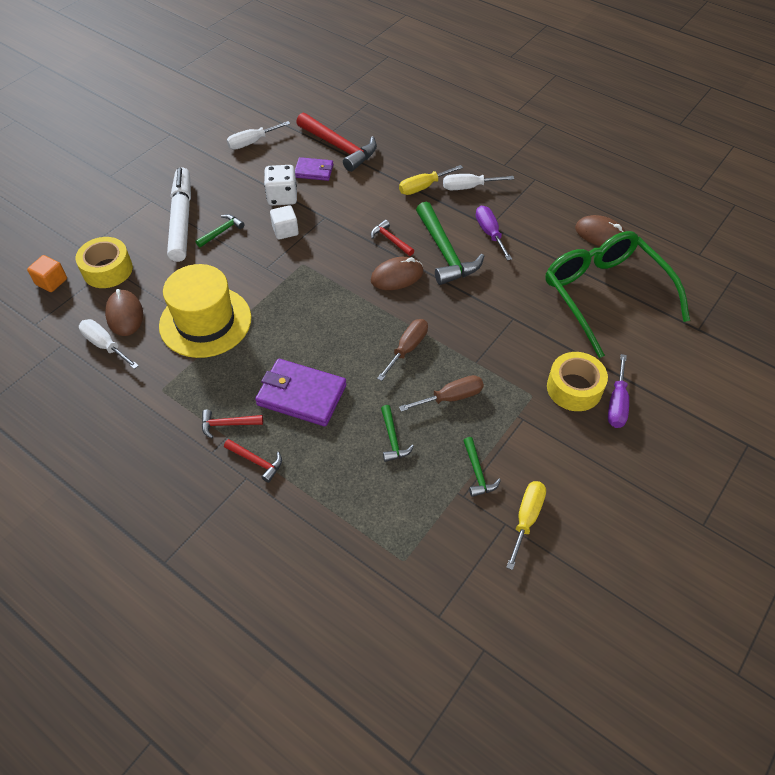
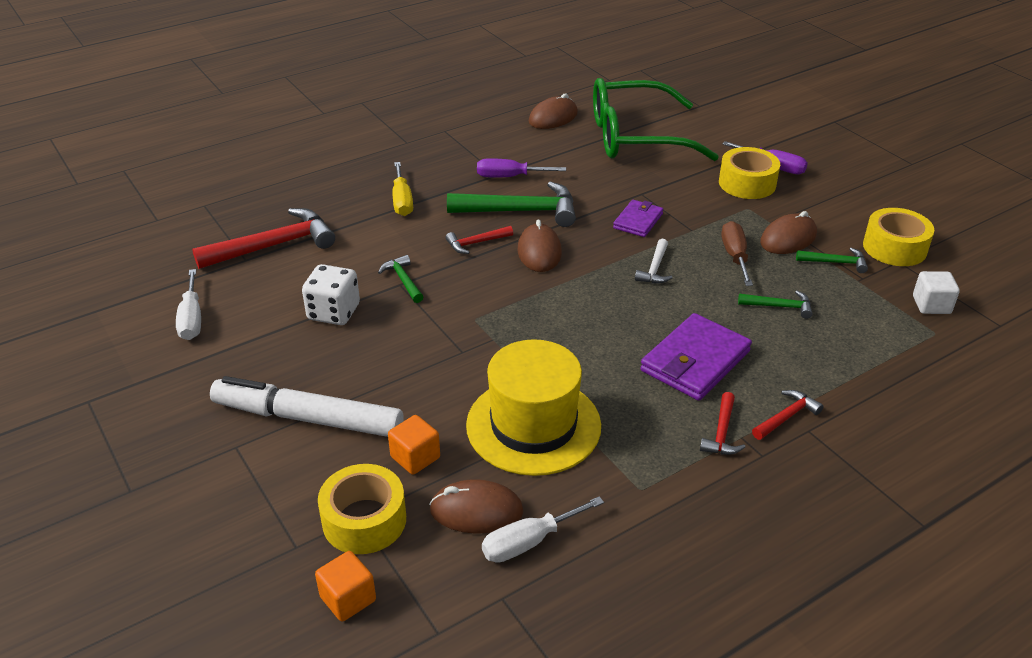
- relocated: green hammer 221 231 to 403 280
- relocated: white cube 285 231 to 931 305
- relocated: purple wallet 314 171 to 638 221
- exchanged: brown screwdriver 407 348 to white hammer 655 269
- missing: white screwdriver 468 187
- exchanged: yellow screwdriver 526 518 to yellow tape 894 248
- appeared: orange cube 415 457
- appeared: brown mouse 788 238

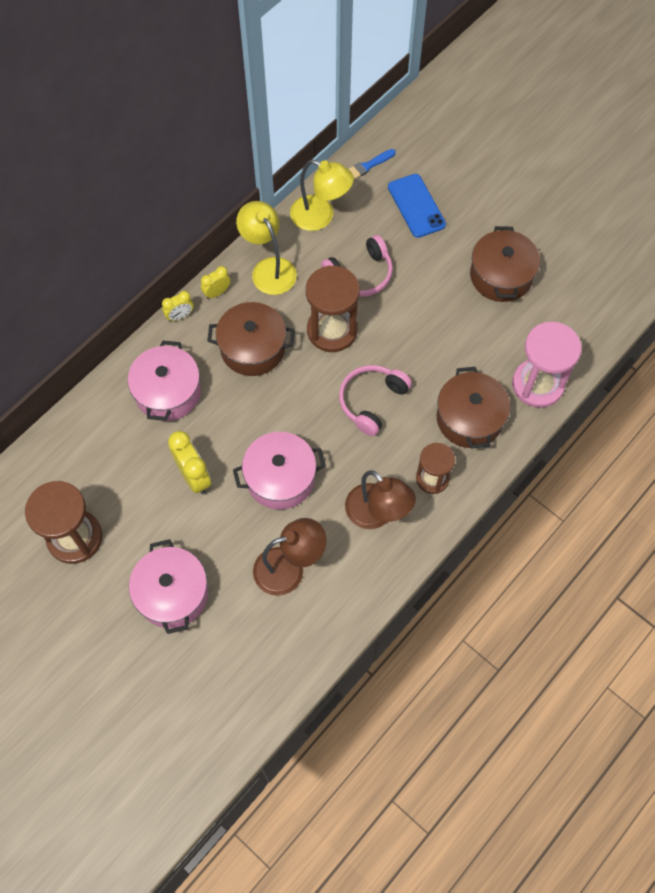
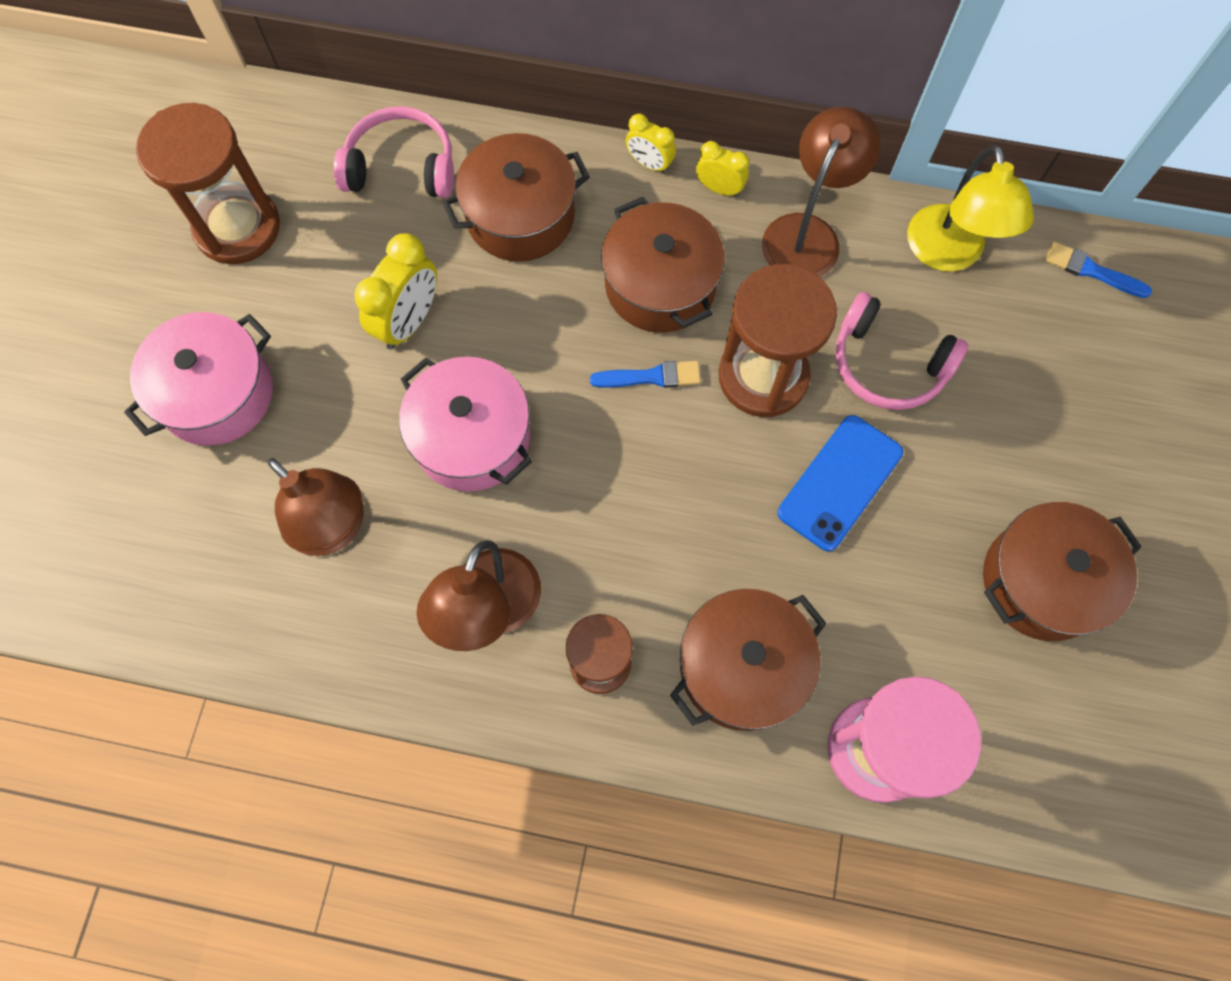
- colour: pink pot 168 392 to brown pot 520 216
- colour: yellow lamp 269 268 to brown lamp 807 233
- relocated: pink headphones 371 401 to 401 167
- relocated: blue phone 416 206 to 840 482
- appeared: blue brush 651 377

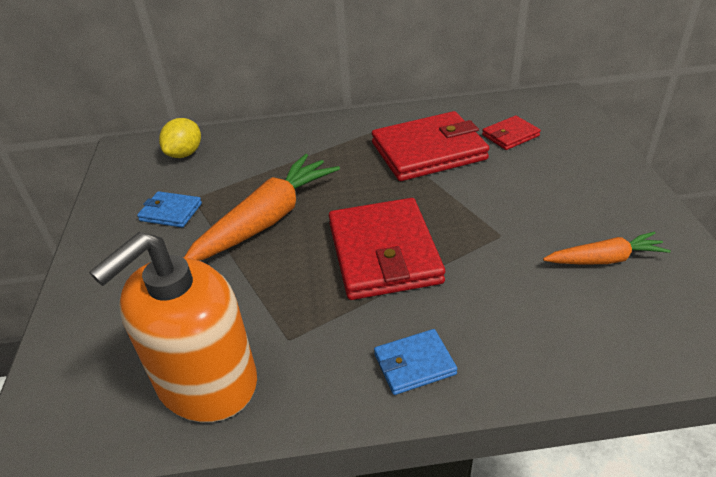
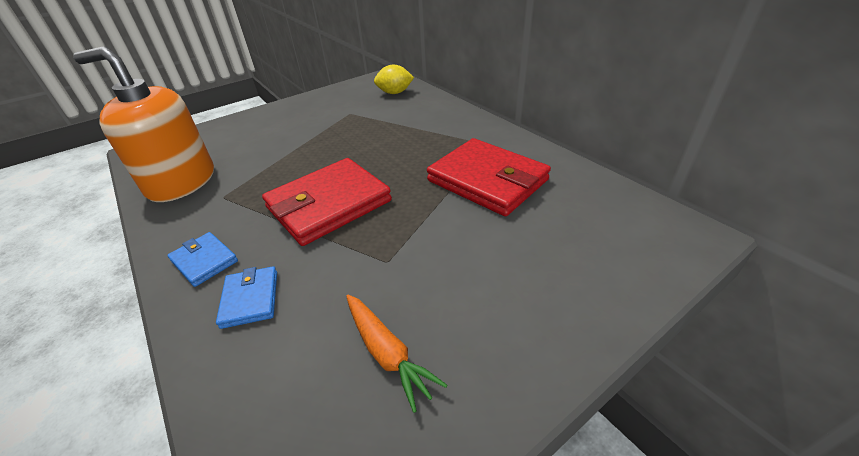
- relocated: blue wallet 171 212 to 250 299
- missing: orange carrot 267 220
- missing: red wallet 510 135

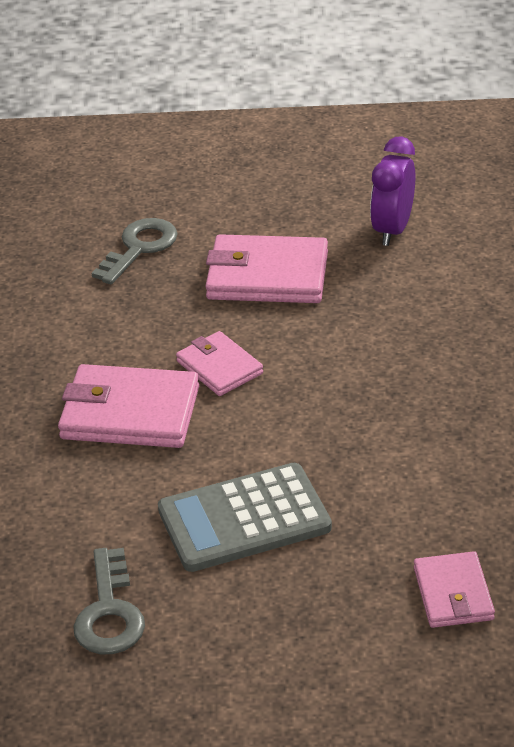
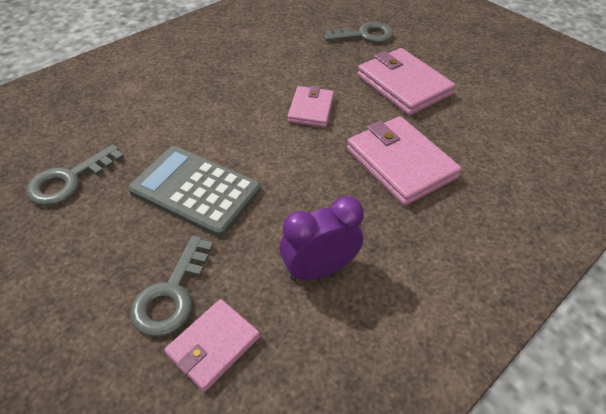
- relocated: pink wallet 130 413 to 400 163
- relocated: purple clock 392 230 to 319 269
- appeared: grey key 172 294

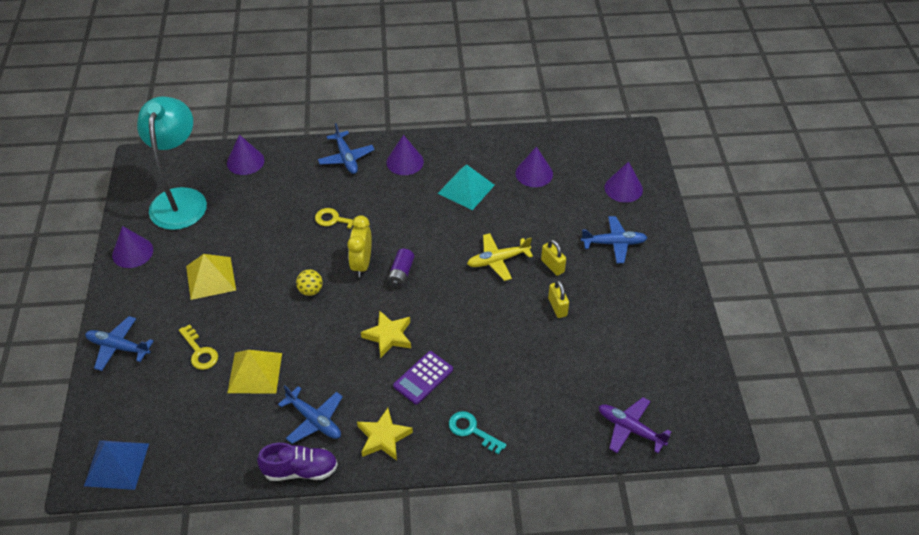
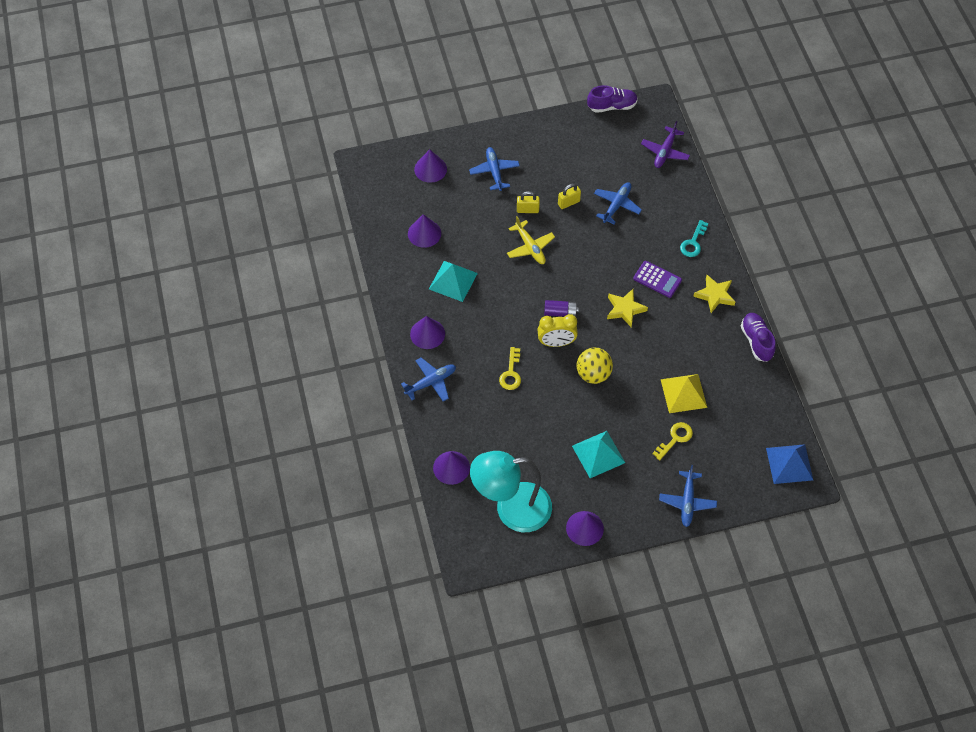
- colour: yellow pyramid 211 278 to turquoise pyramid 598 454
- relocated: blue plane 314 420 to 616 205
- size: yellow ball 310 290 = 593 374 x1.61
- spun: yellow padlock 552 266 = 527 210 45 degrees clockwise
- appeared: purple shoe 612 106

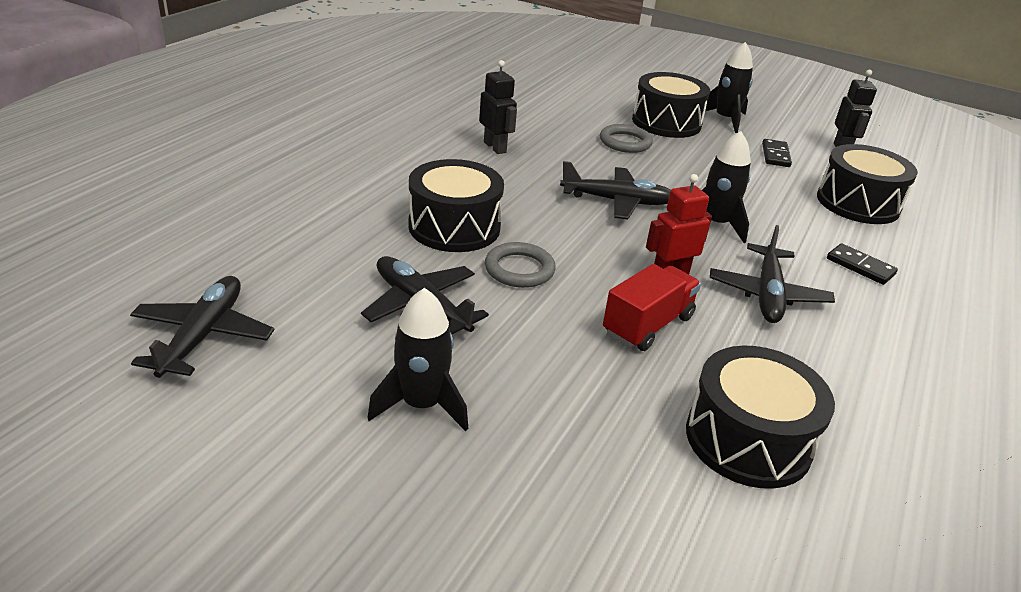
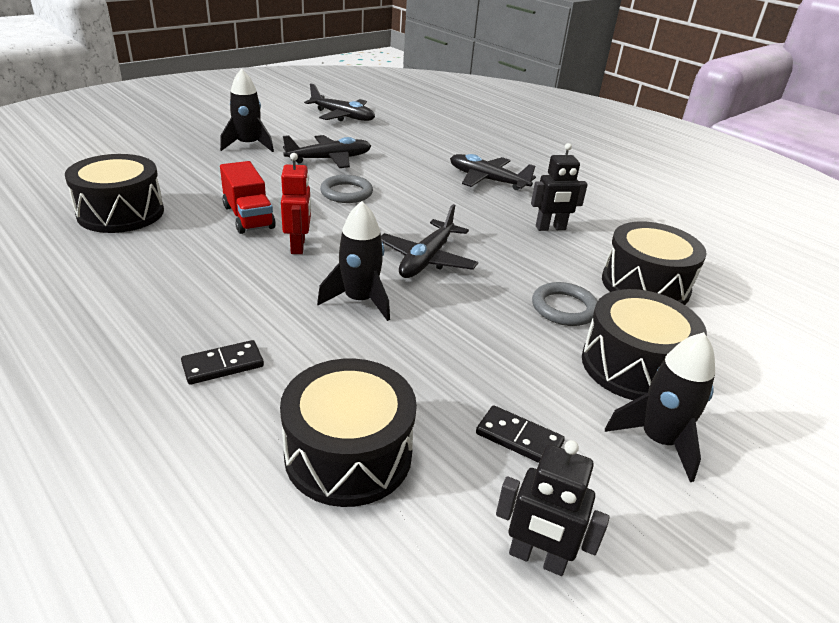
- relocated: black drum 454 227 to 645 285
- relocated: black plane 767 294 to 487 180

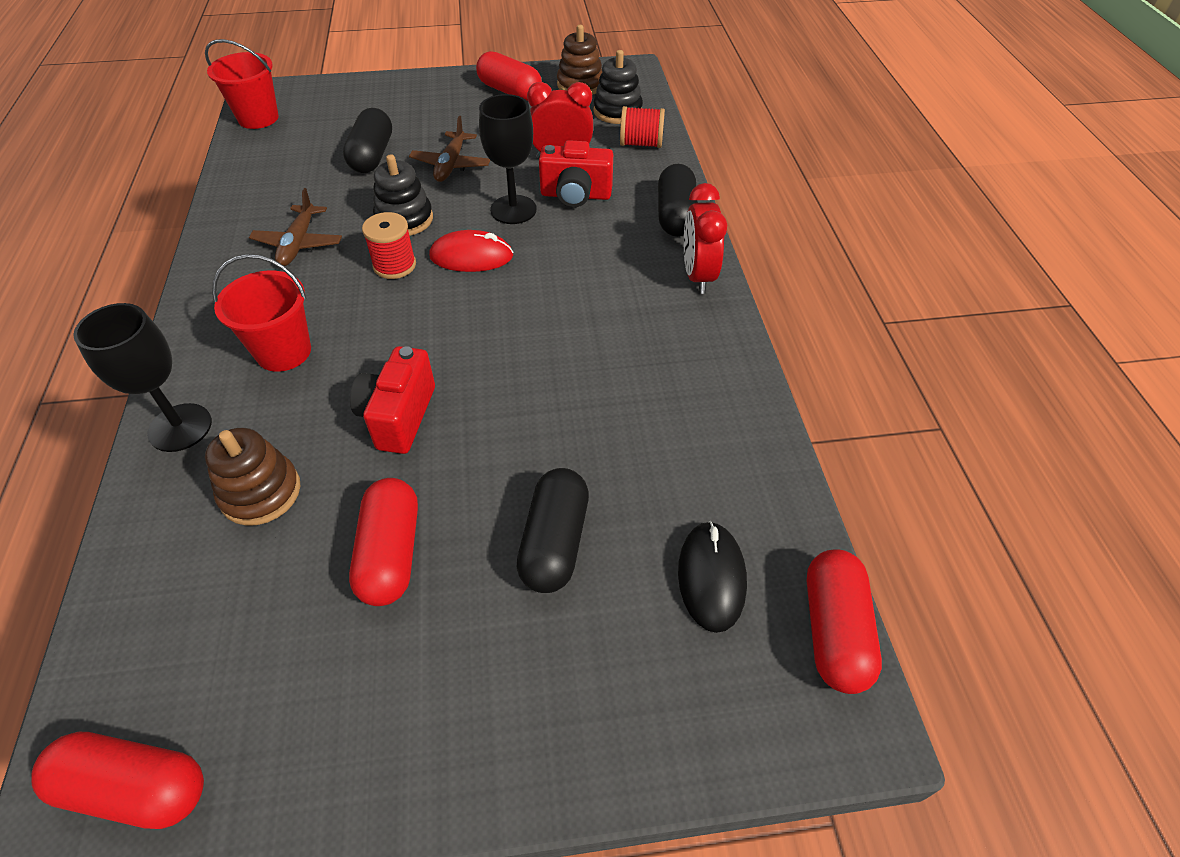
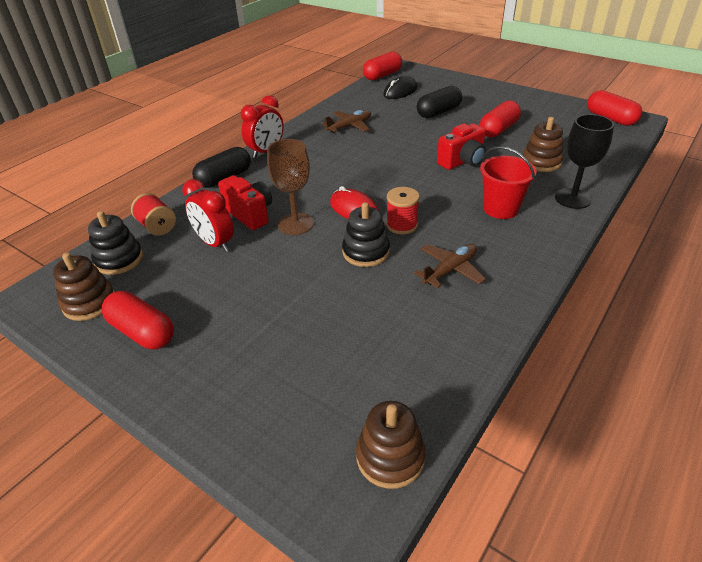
- exchanged: red bucket 258 118 to brown stacking toy 390 457
- missing: black capsule 372 156
- relocated: brown plane 451 165 to 350 126
- spun: red capsule 510 91 = 142 332 45 degrees counterclockwise
- colour: black goblet 513 210 to brown goblet 295 224

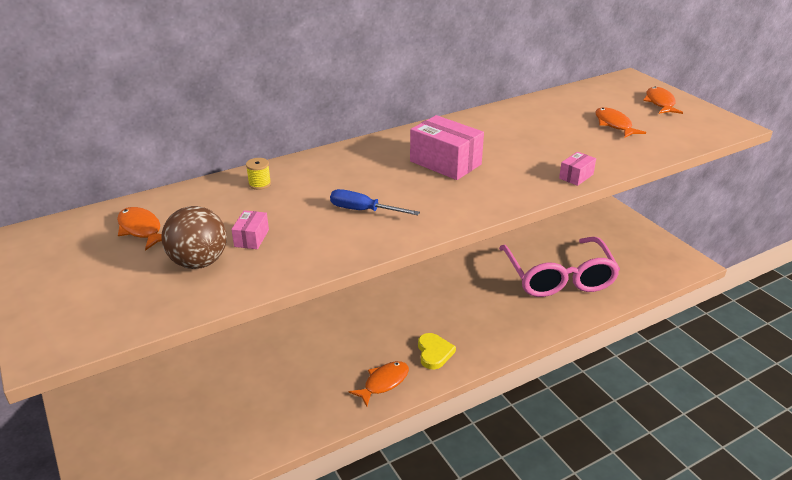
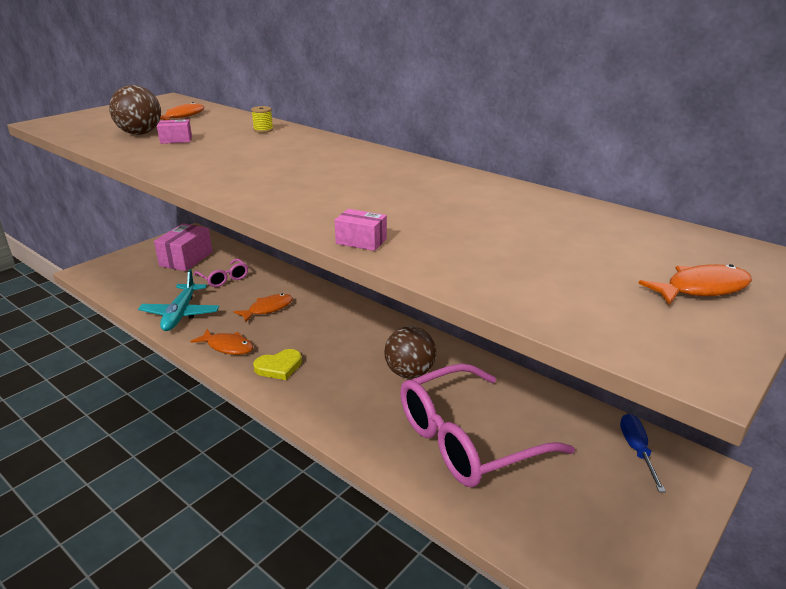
- relocated: blue screwdriver 363 210 to 637 450
- relocated: pink box 445 163 to 186 259
- relocated: orange fish 614 124 to 268 309
- appeared: turquoise plane 180 314
- appeared: pink glasses 224 278
- appeared: brown ball 409 373

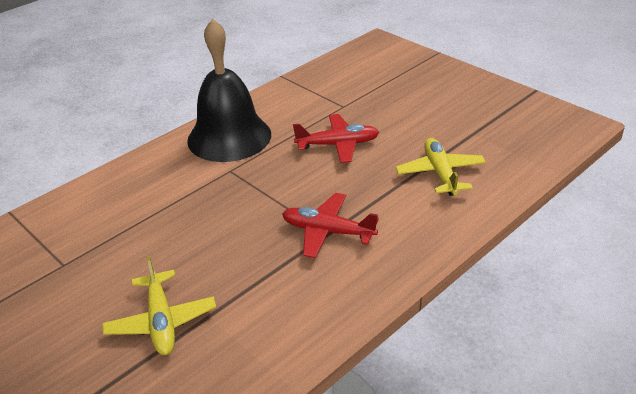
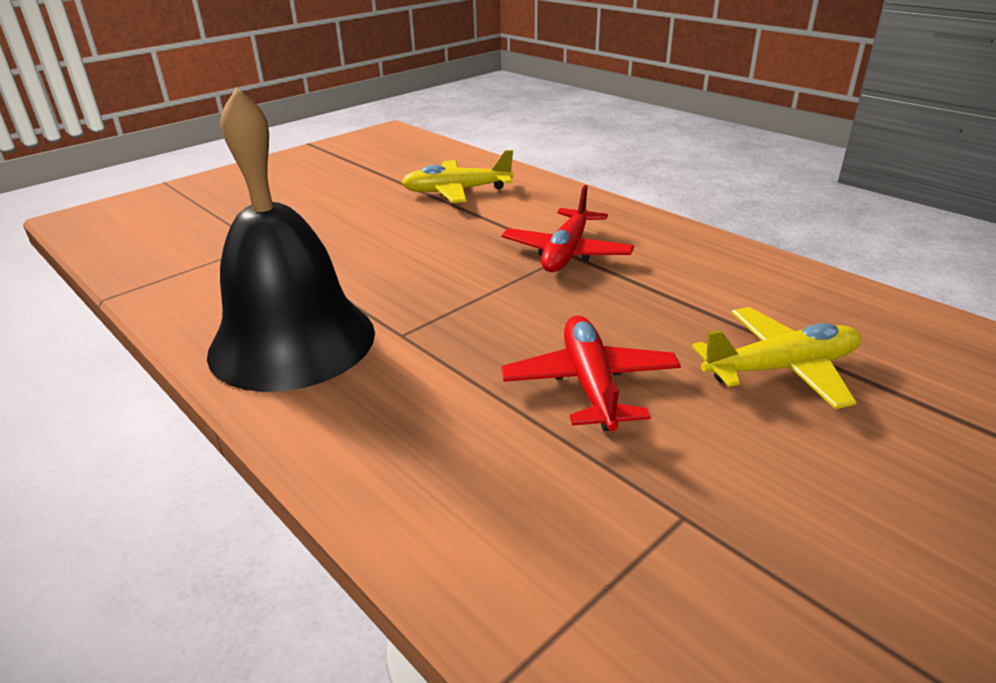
- relocated: red plane 338 145 to 590 384

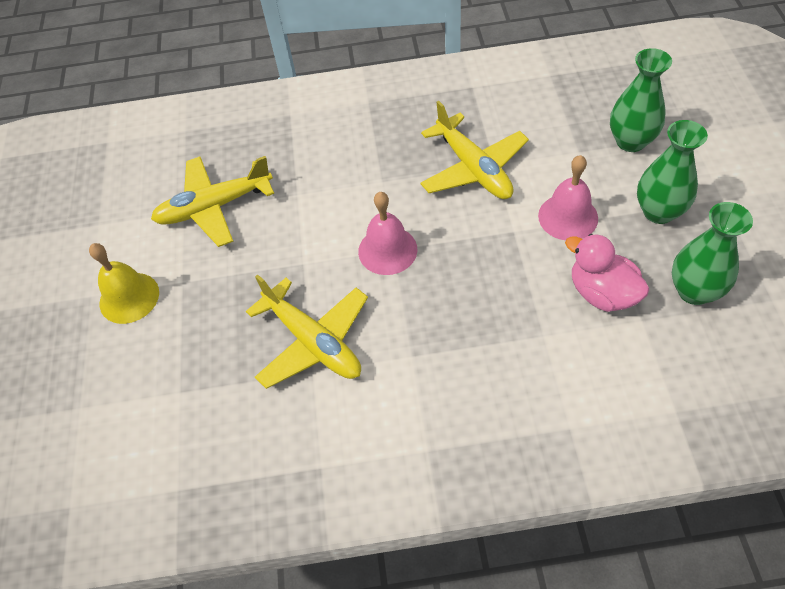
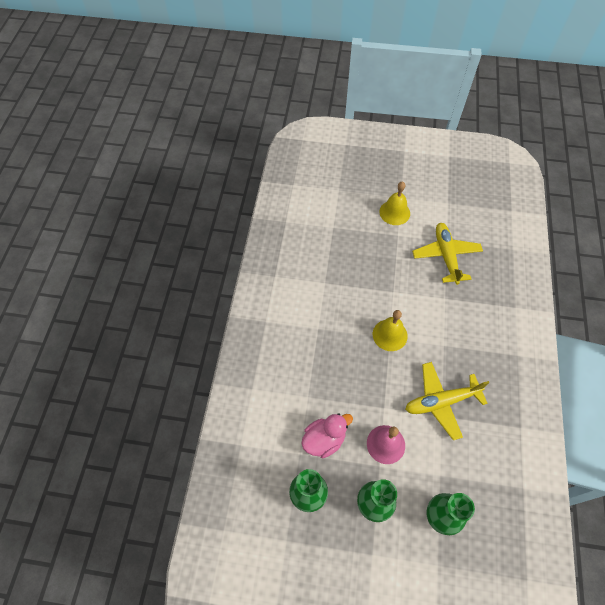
- missing: yellow plane 313 342
- colour: pink bell 387 250 to yellow bell 390 335

